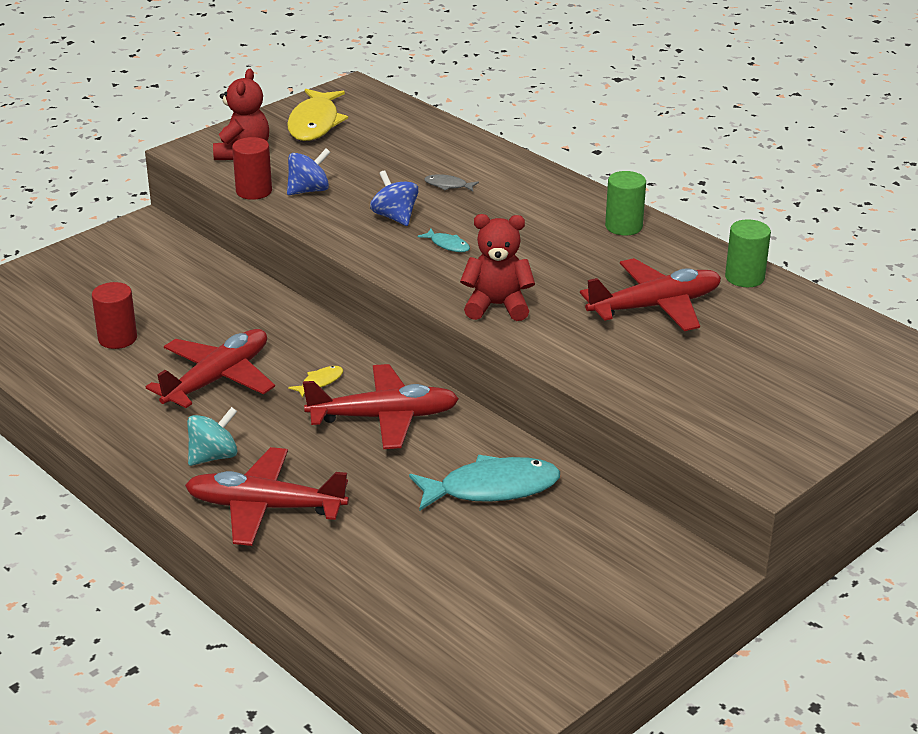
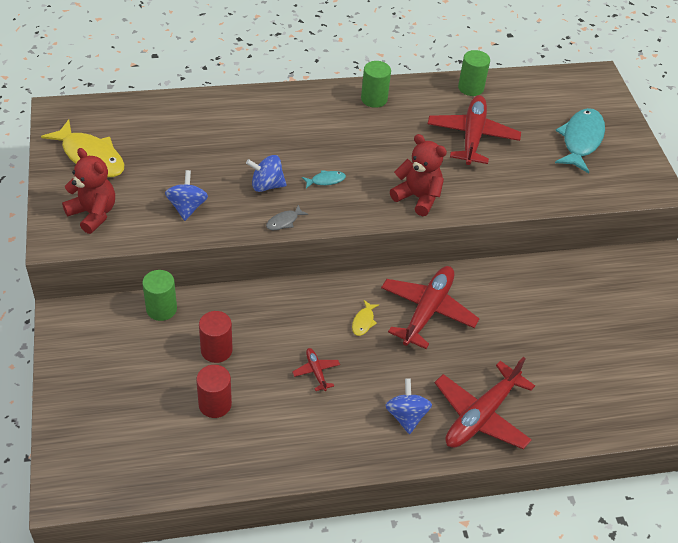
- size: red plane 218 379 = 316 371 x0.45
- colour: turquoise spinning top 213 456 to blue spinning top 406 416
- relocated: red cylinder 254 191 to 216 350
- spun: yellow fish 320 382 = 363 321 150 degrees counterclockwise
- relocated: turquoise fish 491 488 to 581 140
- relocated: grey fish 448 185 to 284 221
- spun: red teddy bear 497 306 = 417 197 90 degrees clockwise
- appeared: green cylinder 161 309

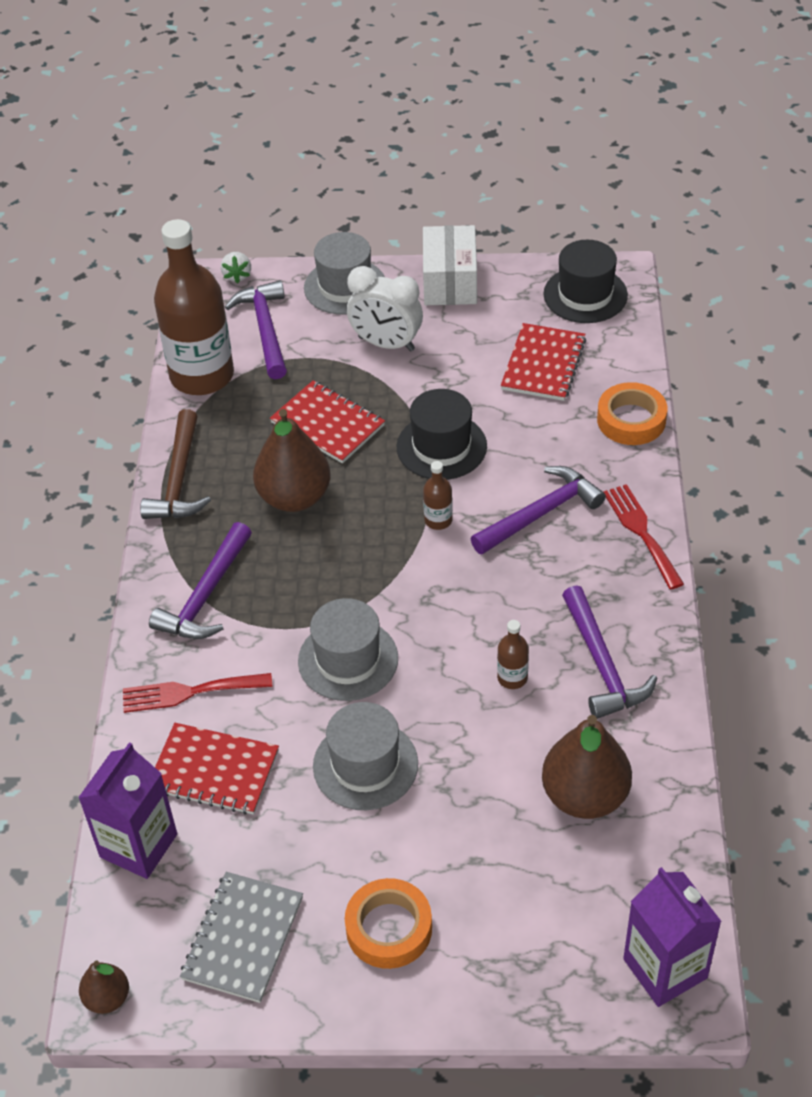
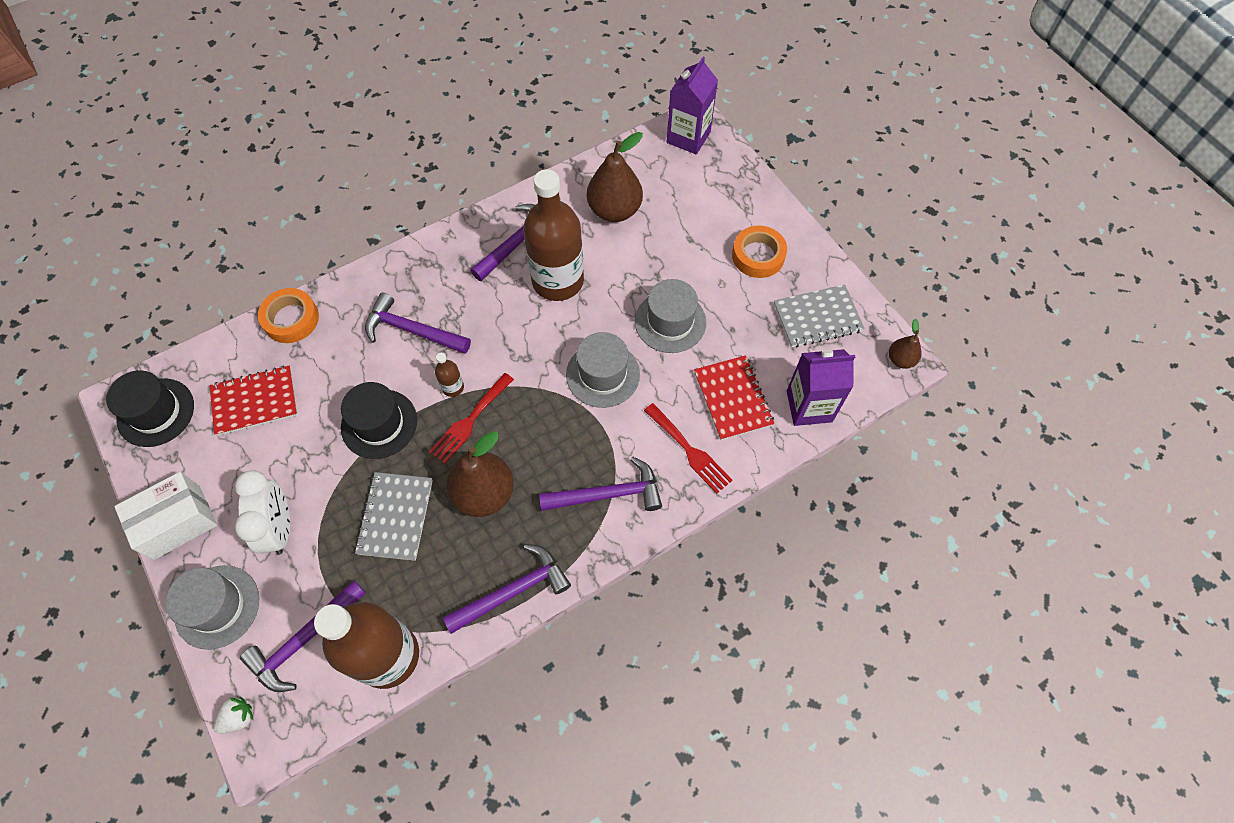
- colour: brown hammer 179 479 to purple hammer 513 591
- colour: red notebook 328 424 to grey notebook 395 517
- size: brown bottle 512 678 = 558 281 x2.50
- relocated: red fork 641 532 to 469 421

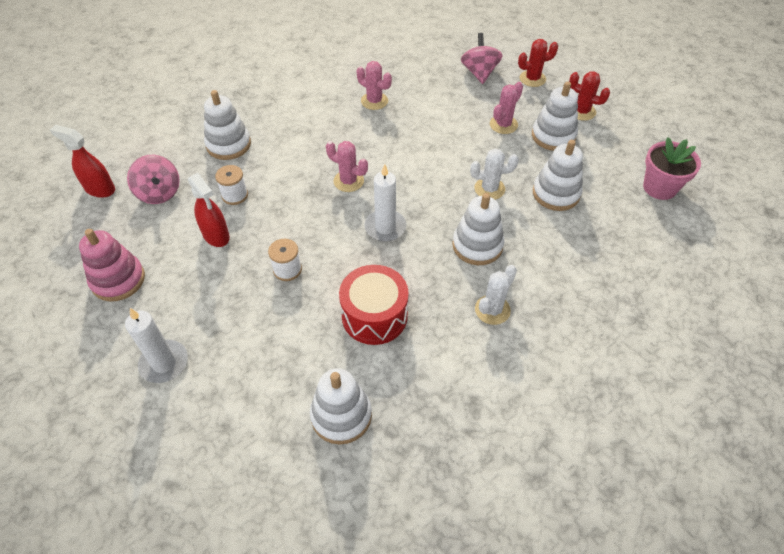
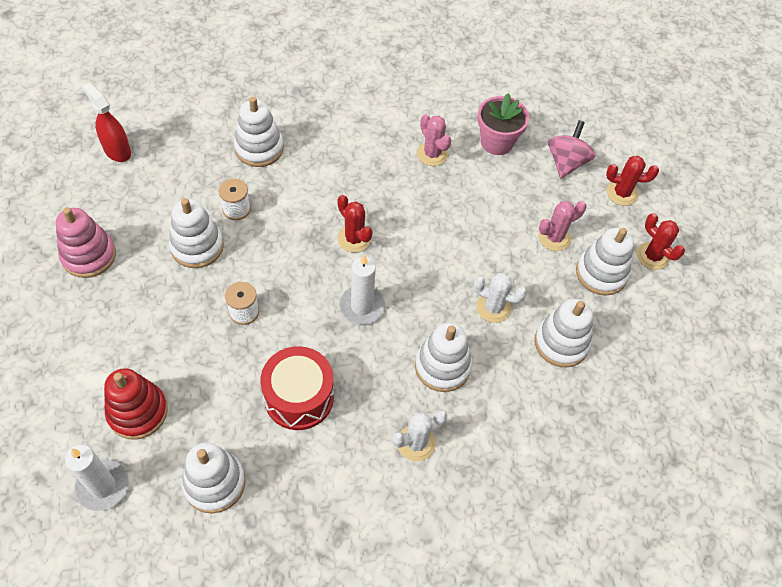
- relocated: white candle 164 363 to 103 486
- missing: pink spinning top 159 193
- exchanged: red spray bottle 216 236 to white stacking toy 197 246
- colour: pink cactus 348 181 to red cactus 354 239
- relocated: pink flower pot 659 187 to 497 142
- appeared: red stacking toy 138 412

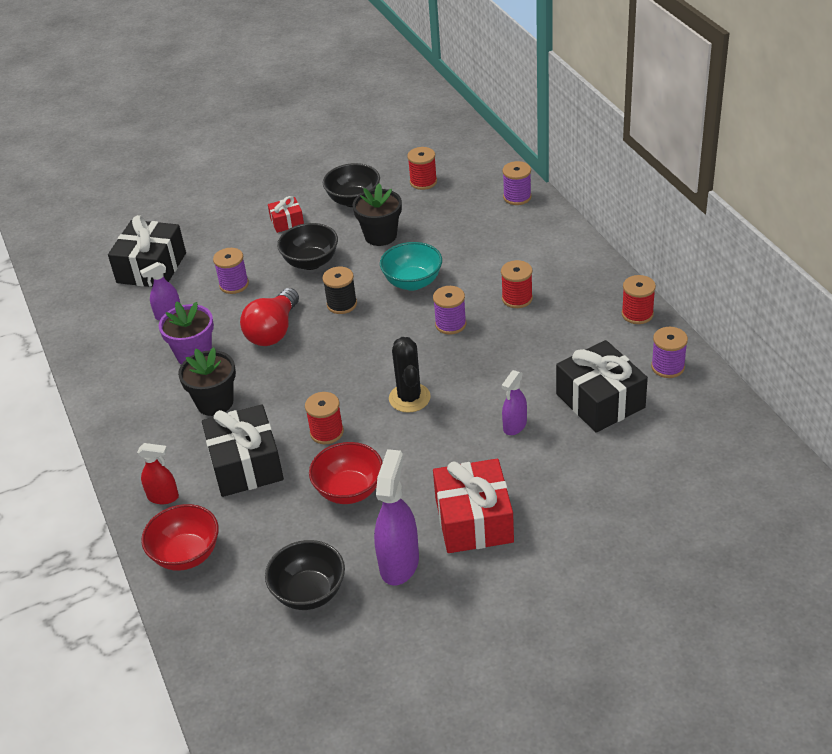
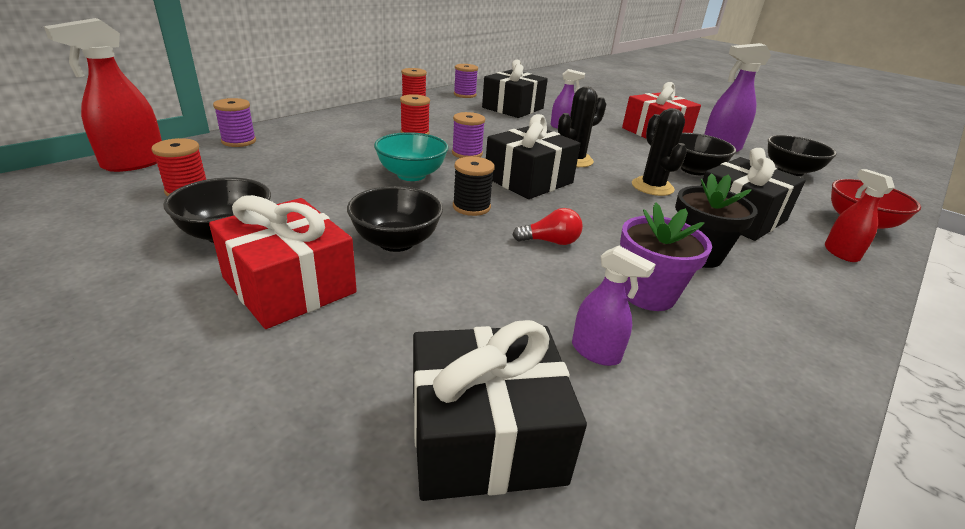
- missing: purple spool 234 284
- size: red light bulb 273 331 = 550 241 x0.57
- size: red gift 287 222 = 289 285 x1.95
- exchanged: red spool 326 432 to black cactus 652 187
- colour: red bowl 349 490 to black bowl 693 170
- missing: black flower pot 380 236
- appeared: red spray bottle 134 163
- appeared: black gift 528 180

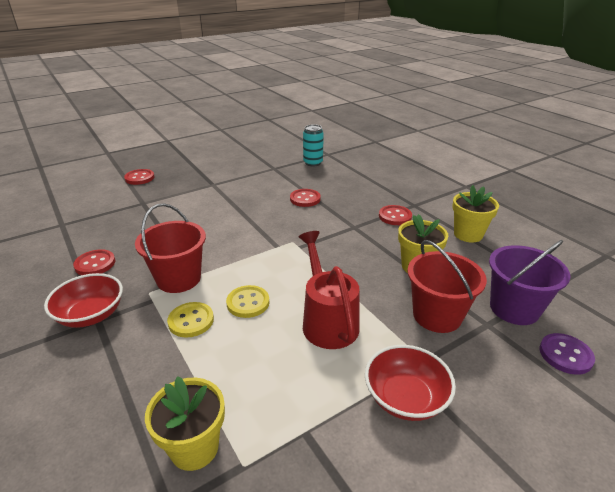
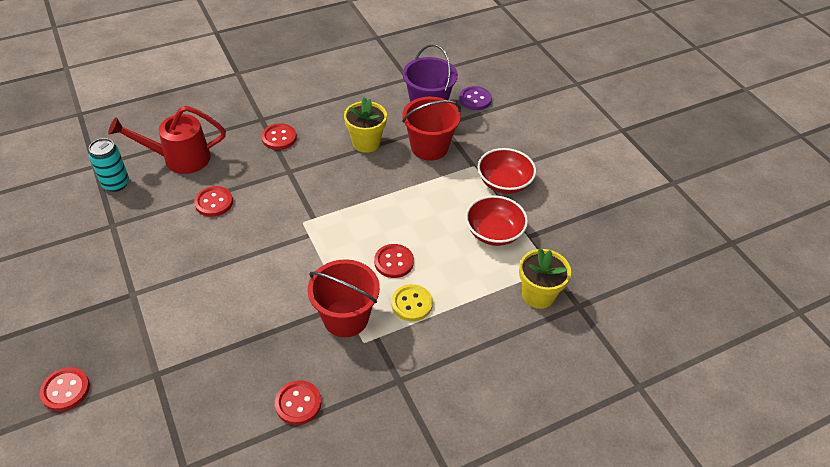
- relocated: red bowl 91 315 to 494 232
- colour: yellow button 248 303 to red button 394 262
- relocated: red watering can 327 320 to 179 158
- missing: yellow flower pot 468 234

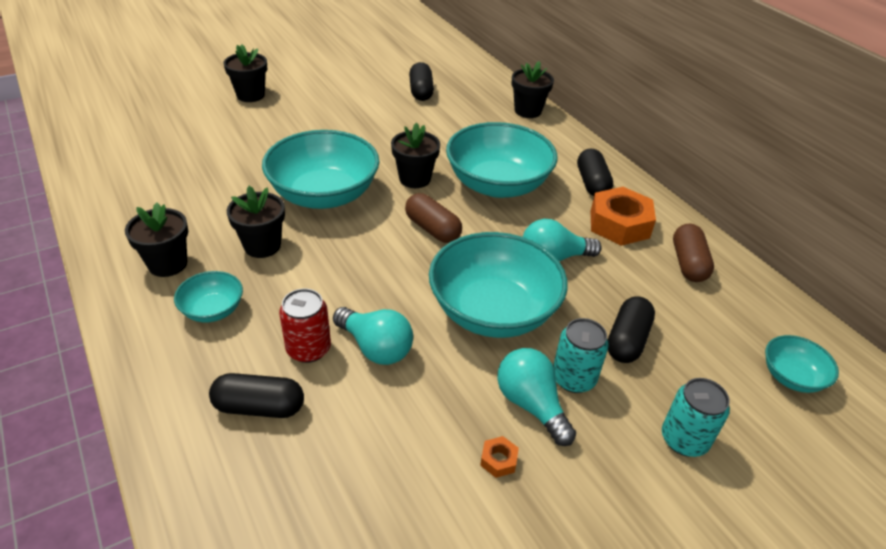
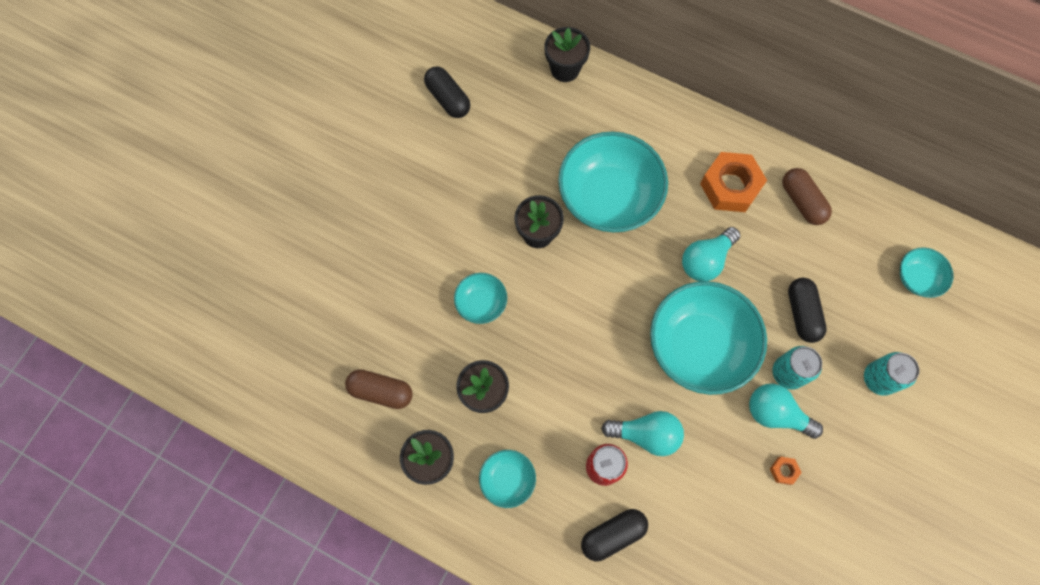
- missing: black flower pot 250 95
- size: turquoise bowl 324 195 = 481 303 x0.48
- relocated: brown capsule 432 229 to 381 391
- missing: black capsule 592 183

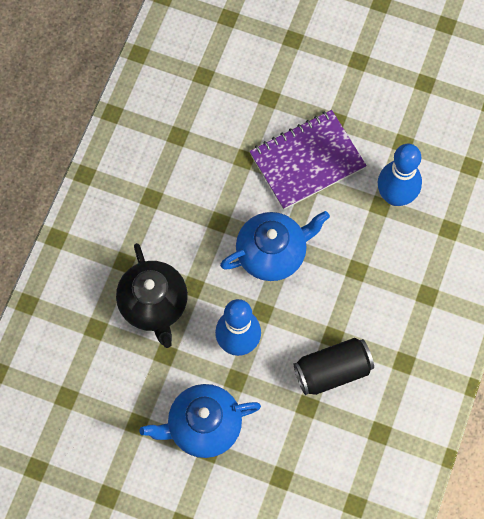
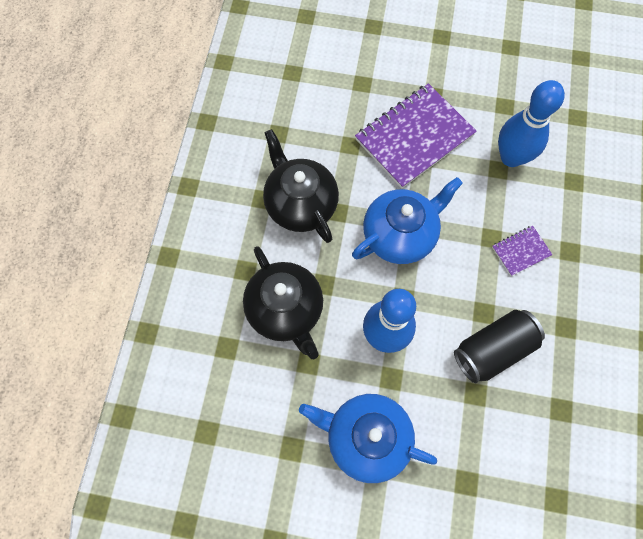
- spun: blue teapot 203 426 = 366 438 45 degrees clockwise
- appeared: black teapot 300 204
- appeared: purple notebook 521 251

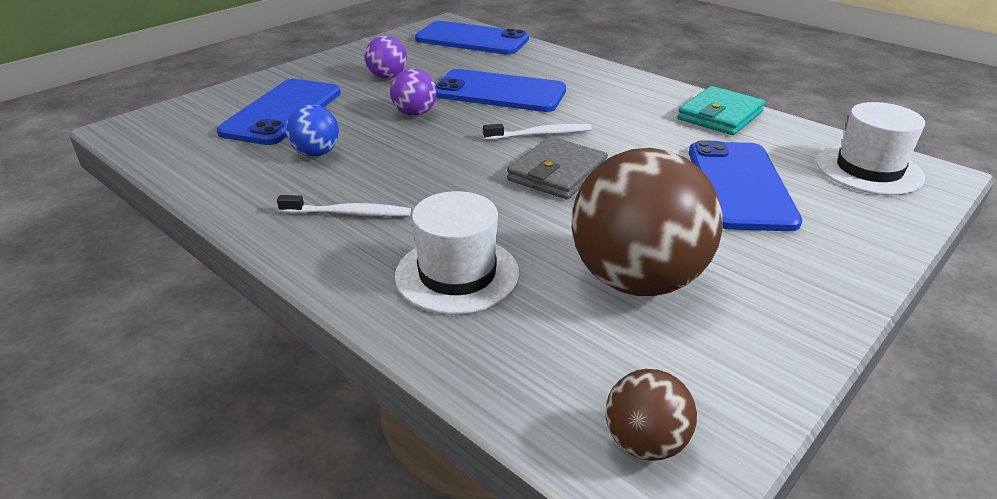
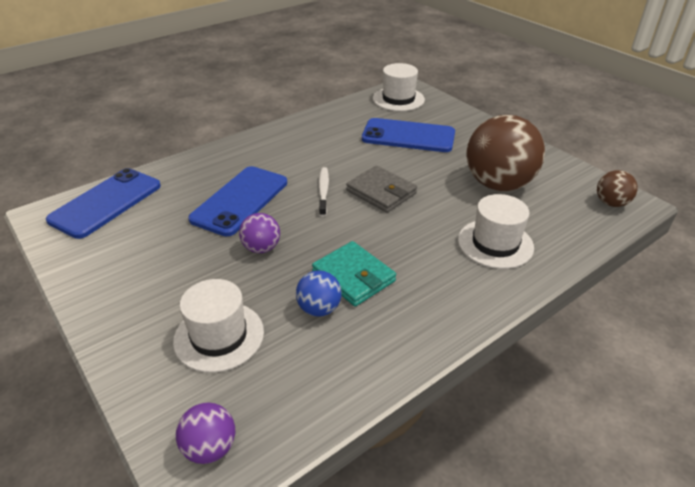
- exchanged: blue phone 282 112 to white hat 219 336
- missing: white toothbrush 349 213
- relocated: purple ball 387 77 to 210 447
- relocated: turquoise wallet 720 115 to 353 276

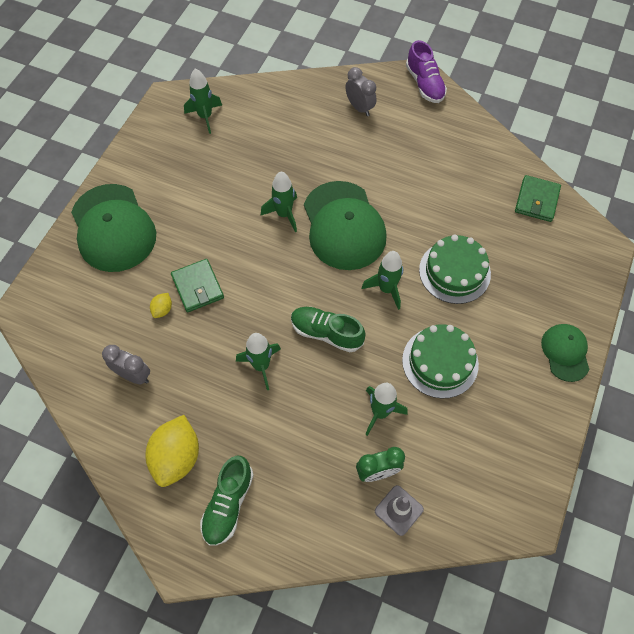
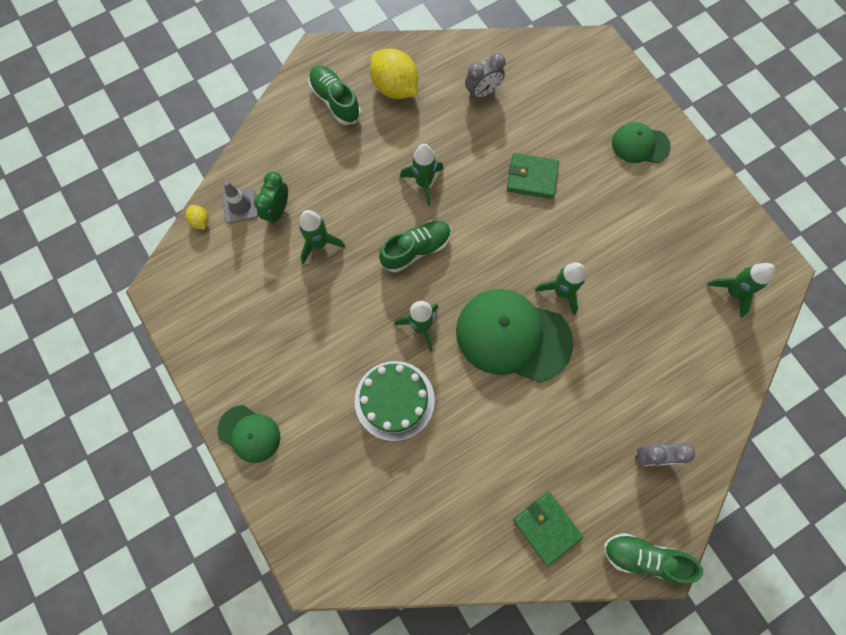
- size: green cap 113 228 = 640 145 x0.54
- relocated: yellow lemon 163 310 to 200 221
- missing: green cake 440 362
- colour: purple shoe 424 84 to green shoe 644 557
- relocated: green wallet 536 200 to 546 527

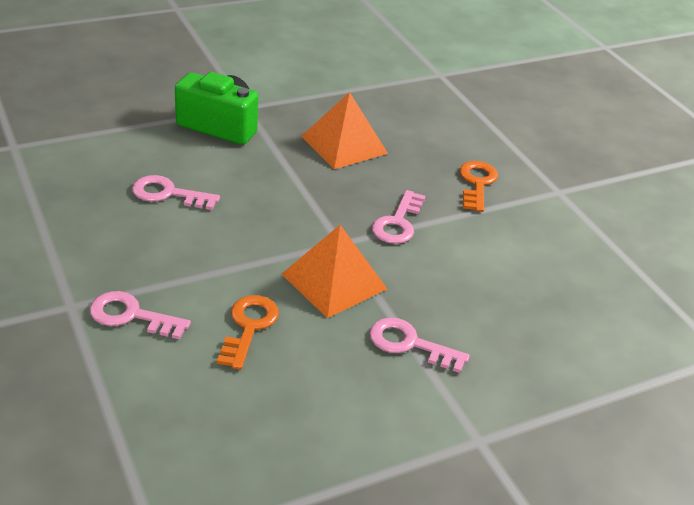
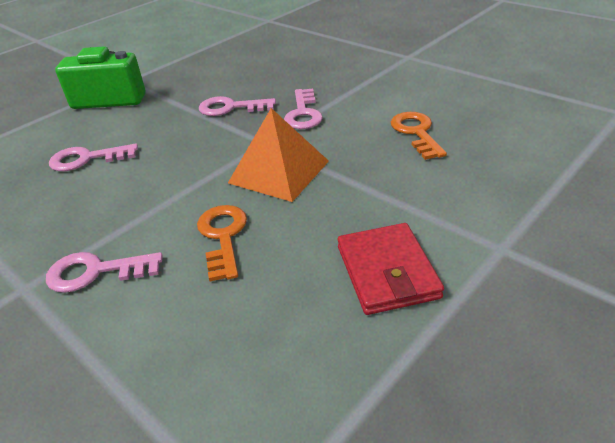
- missing: orange pyramid 344 144
- relocated: pink key 410 344 to 231 108
- relocated: orange key 477 183 to 416 133
- appeared: red wallet 387 272

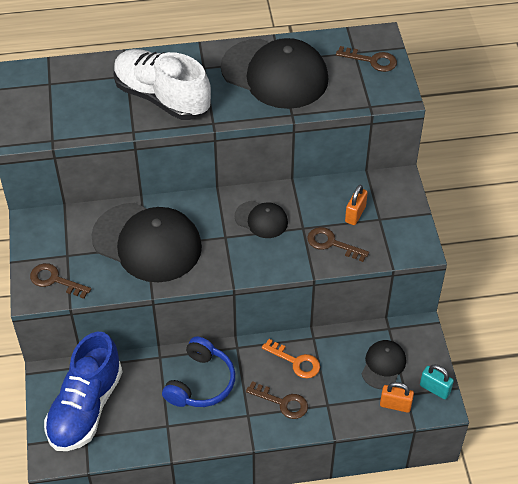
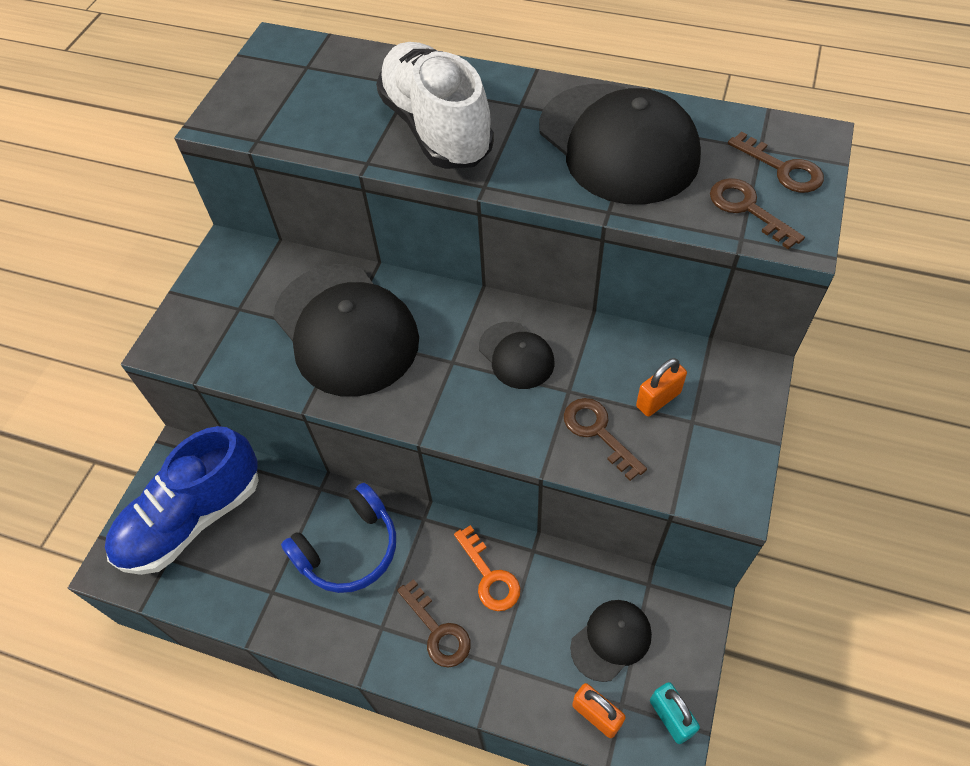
- relocated: brown key 55 280 to 747 209

